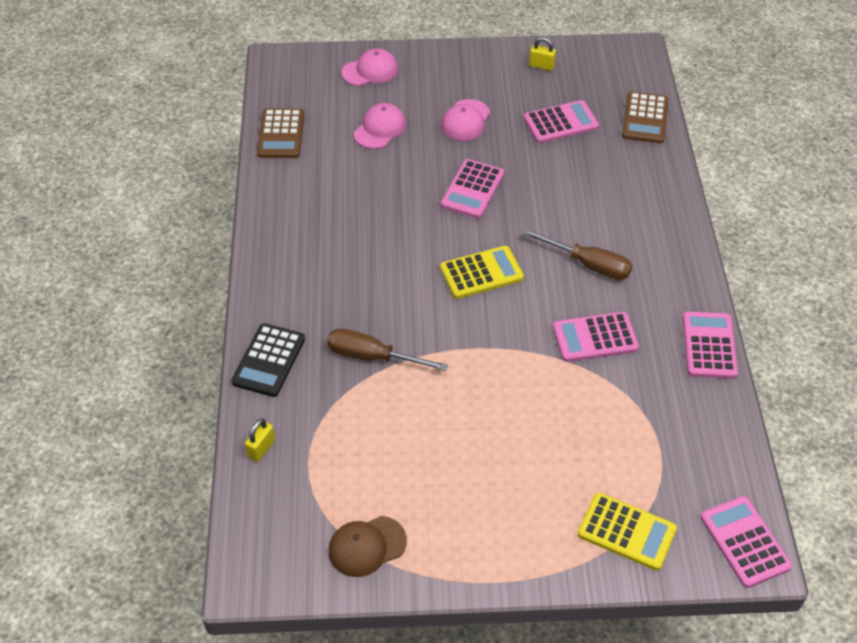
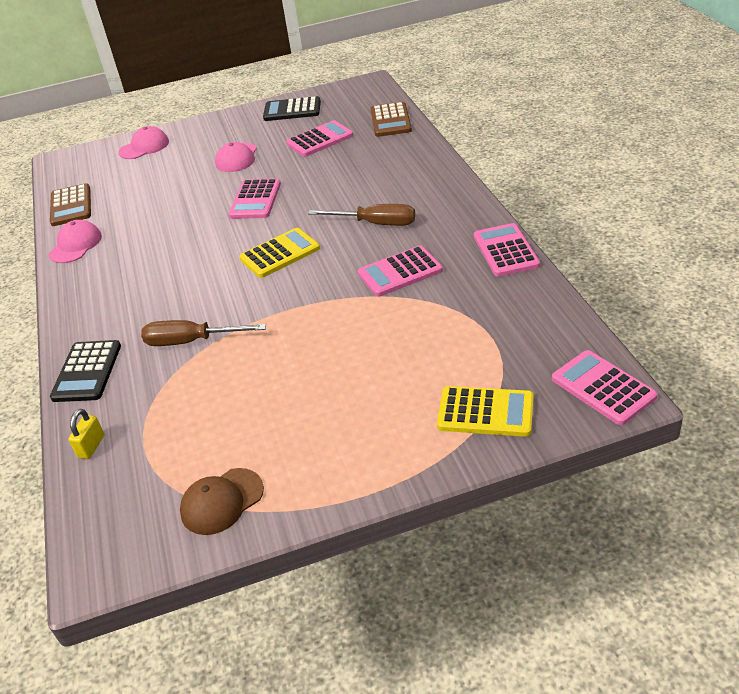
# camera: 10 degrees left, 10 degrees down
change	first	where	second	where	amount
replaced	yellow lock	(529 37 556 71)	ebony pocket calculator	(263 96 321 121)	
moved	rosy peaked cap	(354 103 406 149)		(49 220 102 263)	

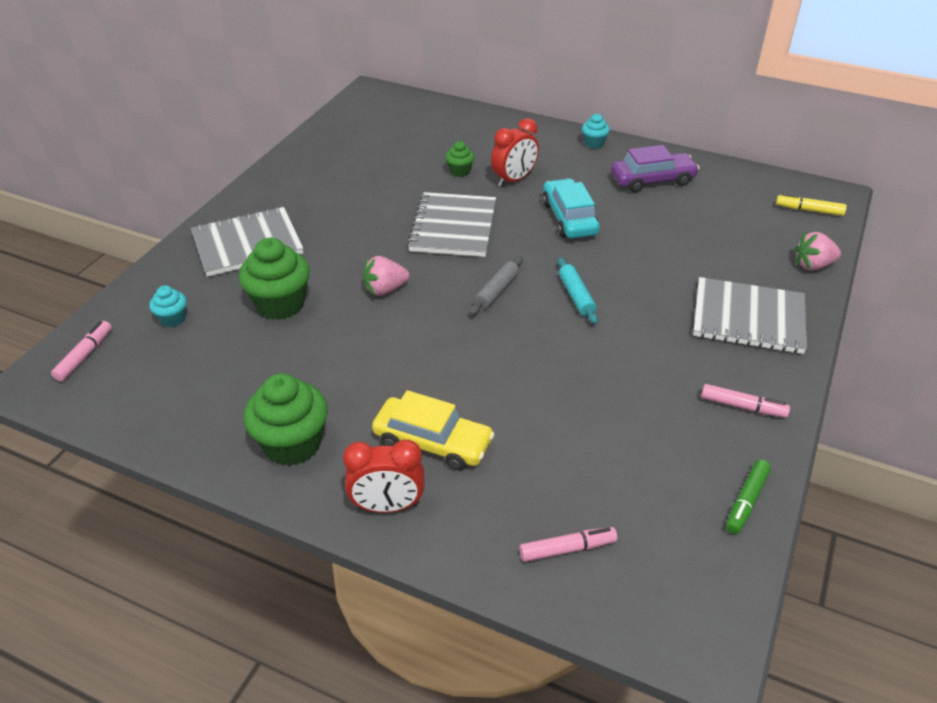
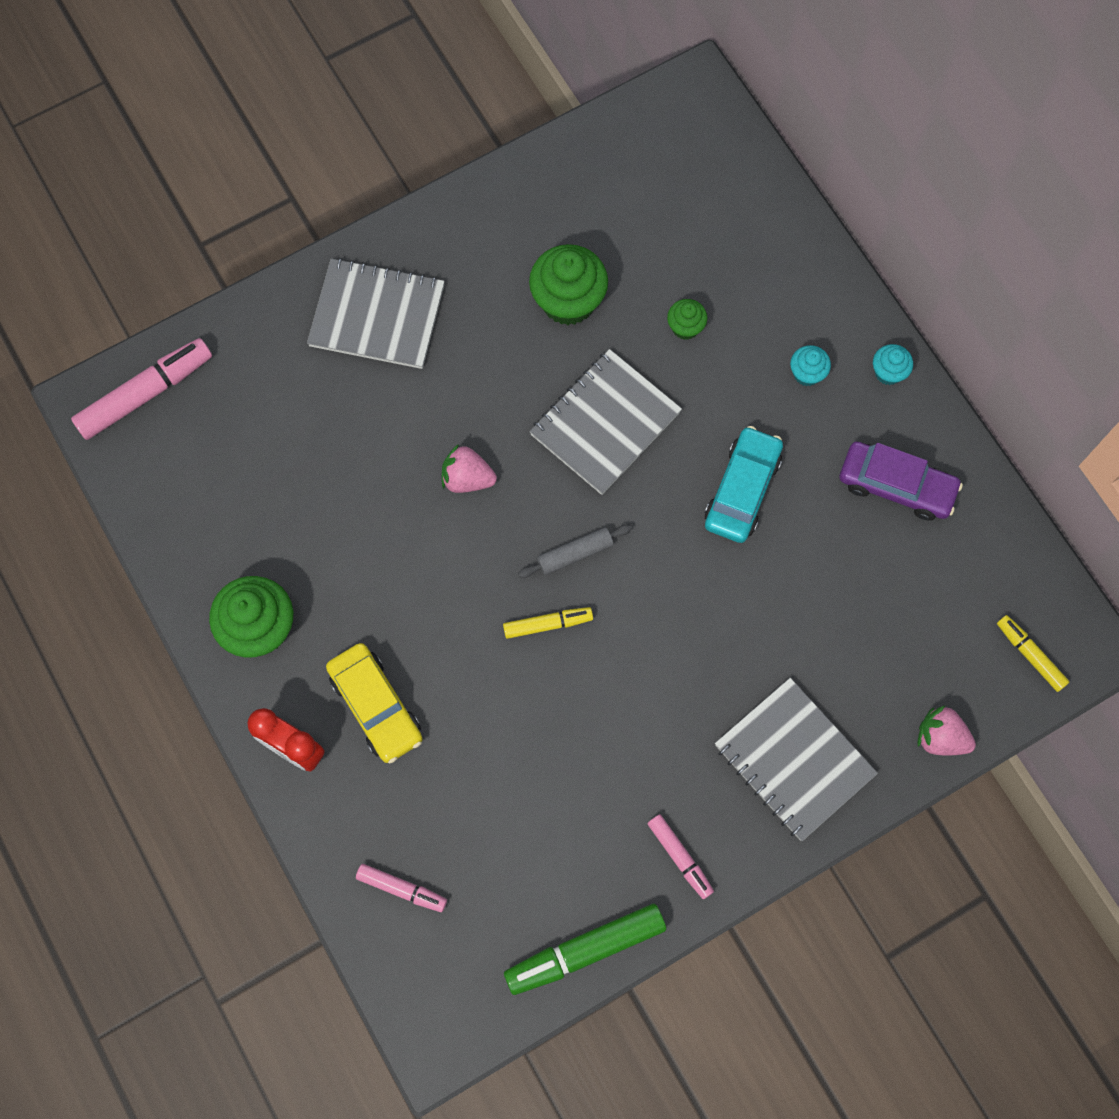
# camera: 35 degrees right, 30 degrees up
change	first	where	second	where	amount
removed	scarlet bedside clock	(491 118 539 187)			
moved	green cupcake	(239 238 310 320)		(529 244 608 325)	
removed	teal pastry roller	(558 258 598 324)			
moved	teal cupcake	(149 285 187 327)		(790 345 831 386)	
resized	rosy felt pen	(51 321 112 382)		(71 338 212 440)	x1.75
resized	green felt pen	(726 459 771 534)		(504 903 666 995)	x1.75
added			yellow felt pen	(503 607 593 639)	

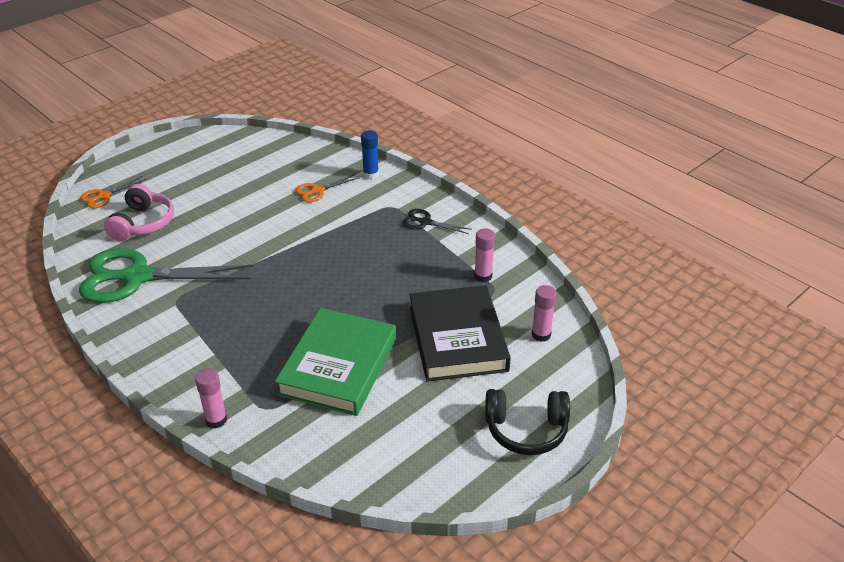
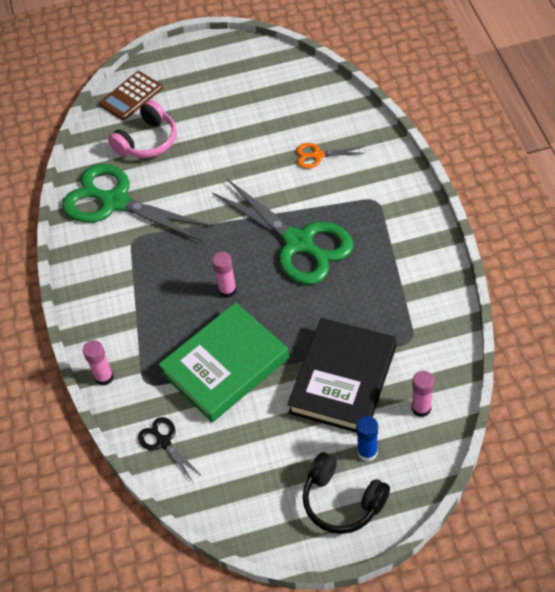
# camera: 35 degrees right, 15 degrees up
change	first	where	second	where	amount
moved	blue glue	(361 130 379 179)		(356 416 378 462)	
replaced	bright orange scissors	(80 176 147 208)	brown pocket calculator	(99 71 162 120)	
moved	ebony scissors	(402 209 472 234)		(138 417 202 482)	
moved	rosy glue	(474 228 495 282)		(212 252 237 298)	
added			green scissors	(212 179 353 284)	

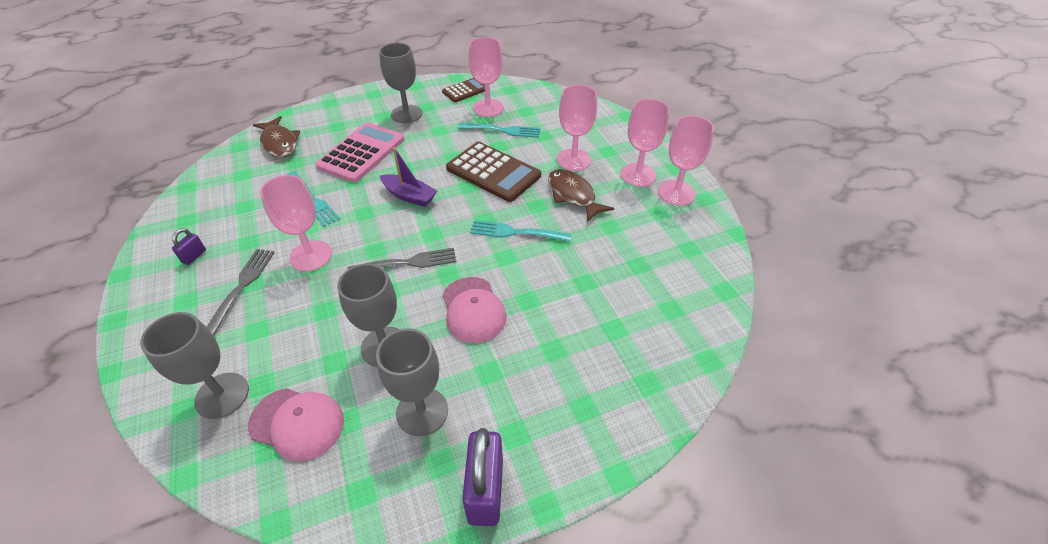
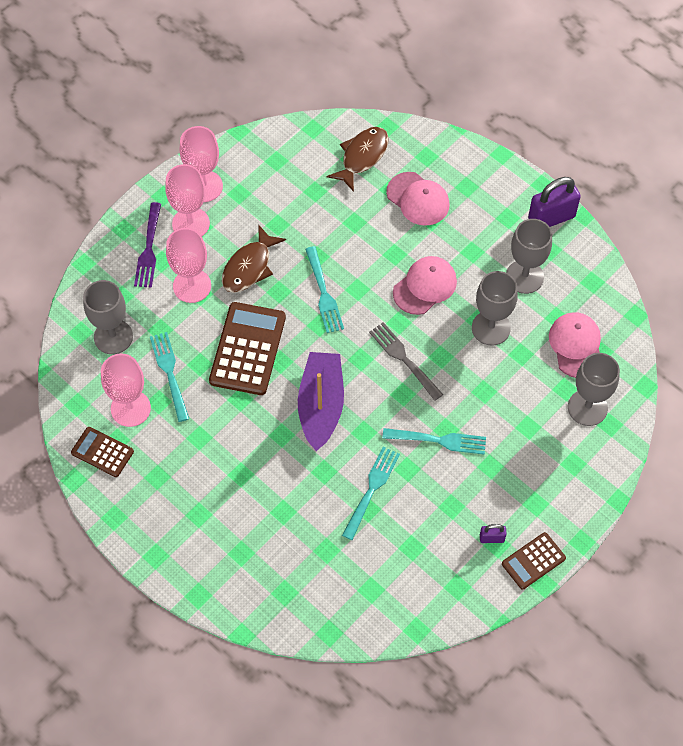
# camera: 115 degrees left, 15 degrees up
change	first	where	second	where	amount
moved	ash-grey chalice	(379 43 423 123)		(83 280 133 354)	
moved	brown fish figure	(253 116 300 157)		(327 127 389 192)	
removed	rosy pocket calculator	(315 122 405 183)			
resized	royal purple sailboat	(380 147 437 207)		(298 352 344 451)	x1.54
replaced	rosy chalice	(260 175 332 271)	teal table fork	(382 428 486 455)	
removed	ash-grey table fork	(207 249 275 335)			
added			rosy peaked cap	(386 172 450 226)	
added			royal purple table fork	(134 202 161 288)	
added			brown pocket calculator	(502 532 566 590)	

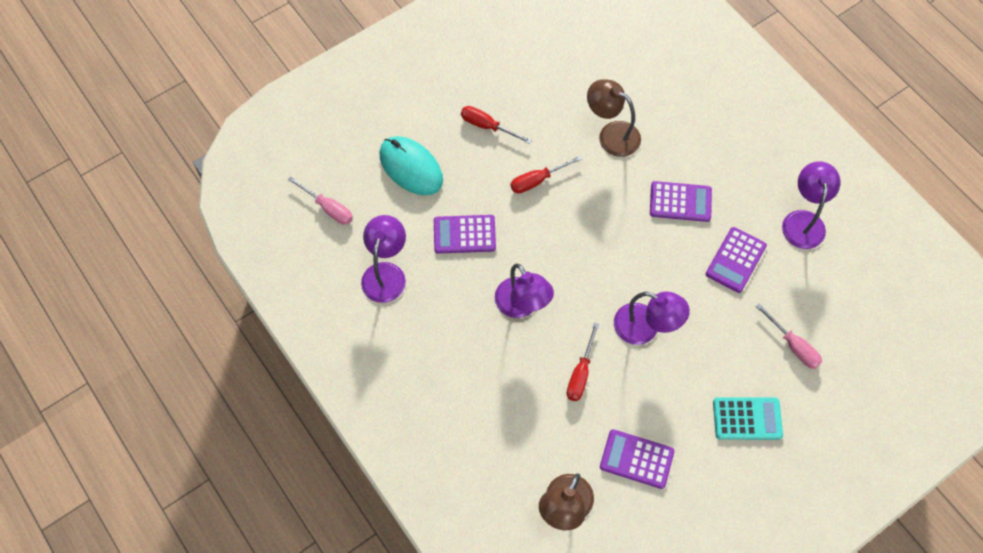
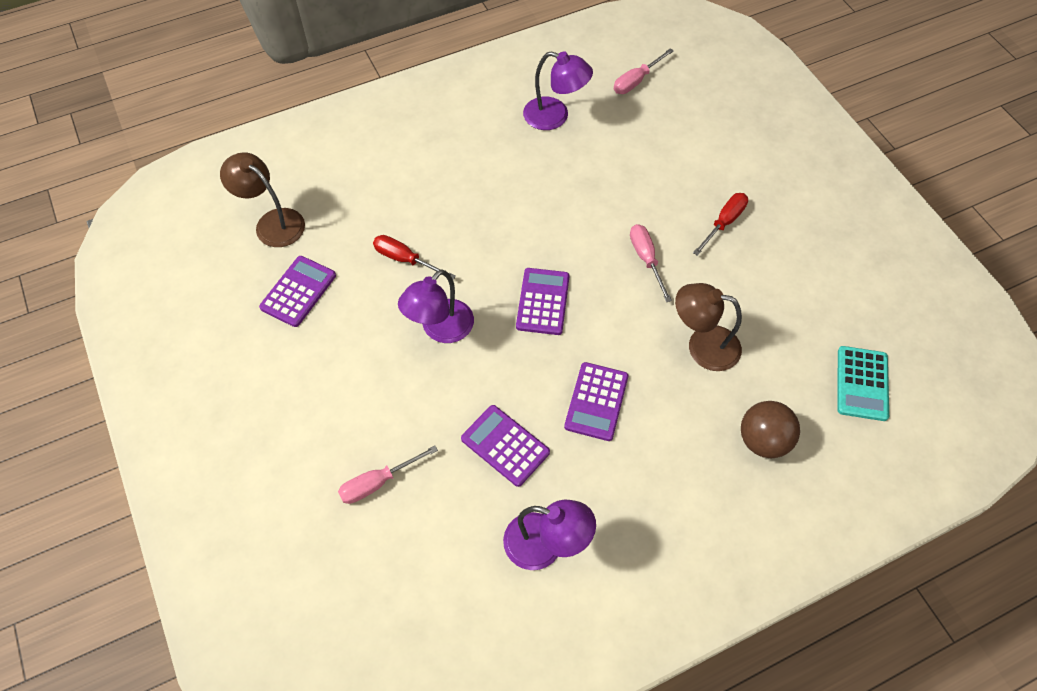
# camera: 100 degrees right, 5 degrees down
change	first	where	second	where	amount
turned	brown reading lamp	(587 79 641 157)		(675 283 742 371)	120 degrees counterclockwise
removed	teal PC mouse	(379 136 443 196)			
recoloured	scarlet screwdriver	(510 155 583 193)	rosy screwdriver	(630 224 672 302)	
moved	royal purple pocket calculator	(434 215 496 254)		(516 268 570 335)	
removed	royal purple reading lamp	(495 264 554 318)			
moved	teal pocket calculator	(713 397 783 440)		(837 346 889 421)	
added			brown sphere	(741 401 800 458)	

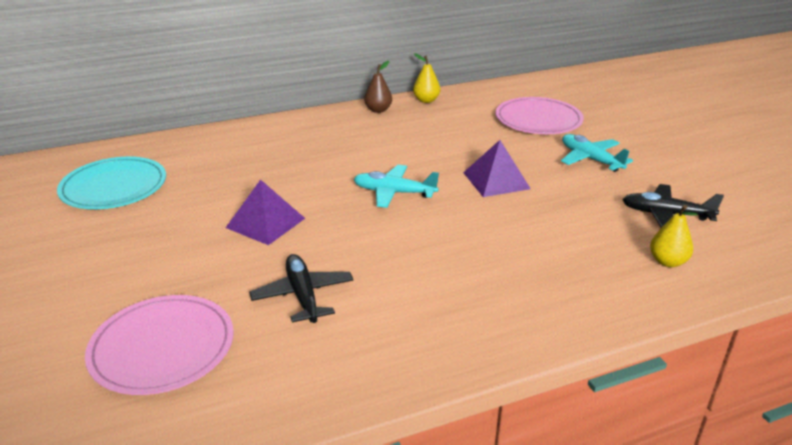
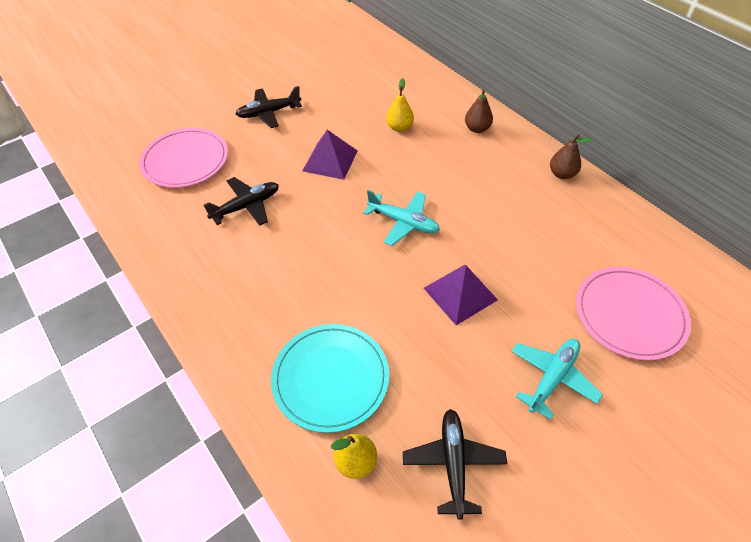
# camera: 75 degrees right, 20 degrees up
change	first	where	second	where	amount
moved	yellow pear fruit	(413 53 440 103)		(386 78 414 132)	
moved	teal plate	(57 156 166 209)		(271 324 389 433)	
turned	teal aeroplane	(354 165 439 208)		(363 190 440 246)	120 degrees clockwise
added			ebony aeroplane	(236 86 302 128)	
added			brown pear fruit	(465 90 493 133)	

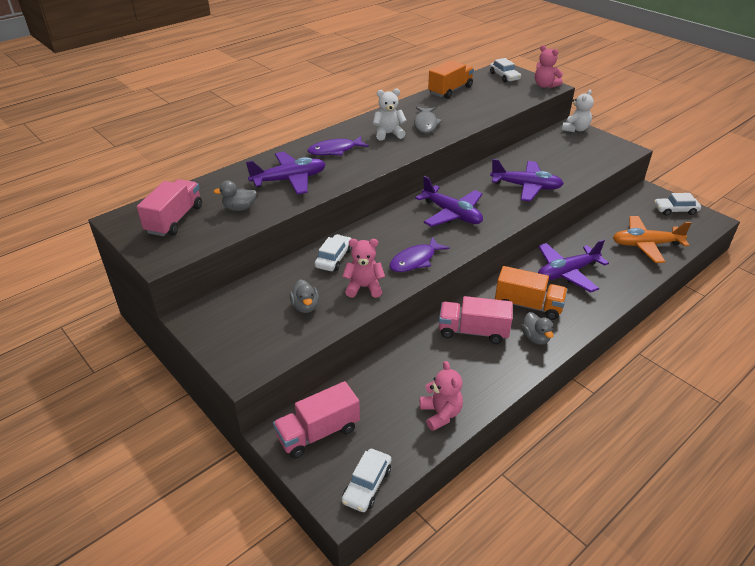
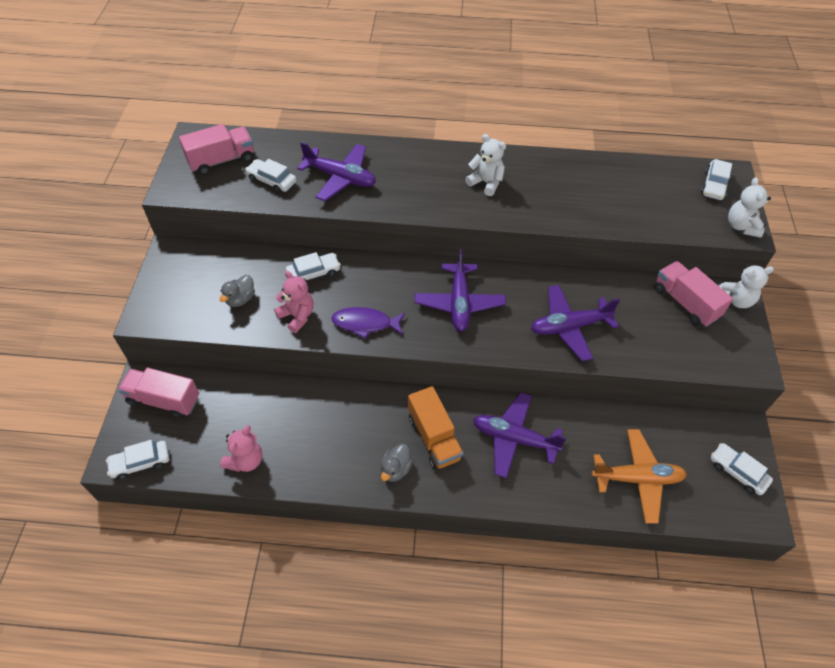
# camera: 45 degrees right, 15 degrees up
change	first	where	second	where	amount
recoloured	rosy stuffed bear	(535 45 563 88)	white stuffed bear	(728 177 771 238)	
removed	bright orange lorry	(428 60 474 99)			
removed	ash-grey fish figure	(414 107 443 133)			
removed	royal purple fish figure	(308 136 369 156)			
turned	royal purple aeroplane	(490 159 564 202)		(531 285 620 361)	105 degrees clockwise
replaced	ash-grey duck	(213 181 257 211)	white toy car	(245 159 297 193)	
turned	bright orange aeroplane	(613 216 692 263)		(591 429 687 523)	135 degrees clockwise
moved	rosy lorry	(439 296 513 344)		(654 261 733 327)	

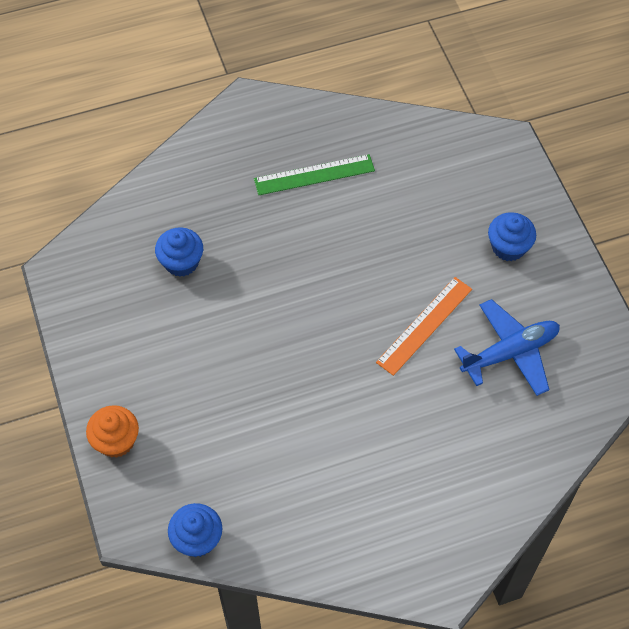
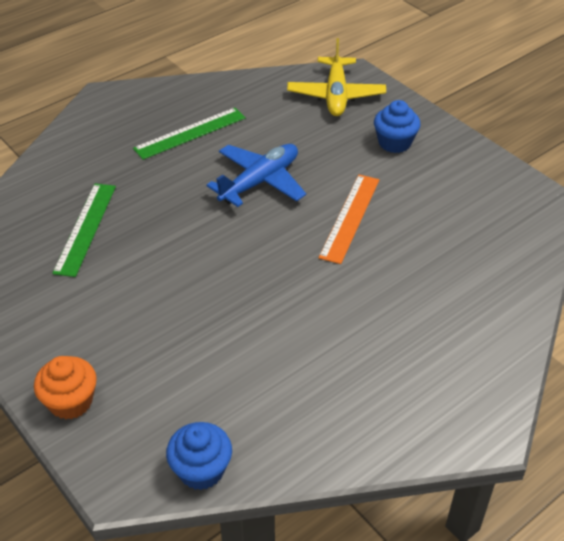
# camera: 20 degrees left, 15 degrees down
change	first	where	second	where	amount
replaced	blue cupcake	(155 227 203 277)	green ruler	(52 183 116 277)	
moved	blue aeroplane	(454 299 560 396)		(207 144 306 207)	
added			yellow aeroplane	(287 38 386 116)	

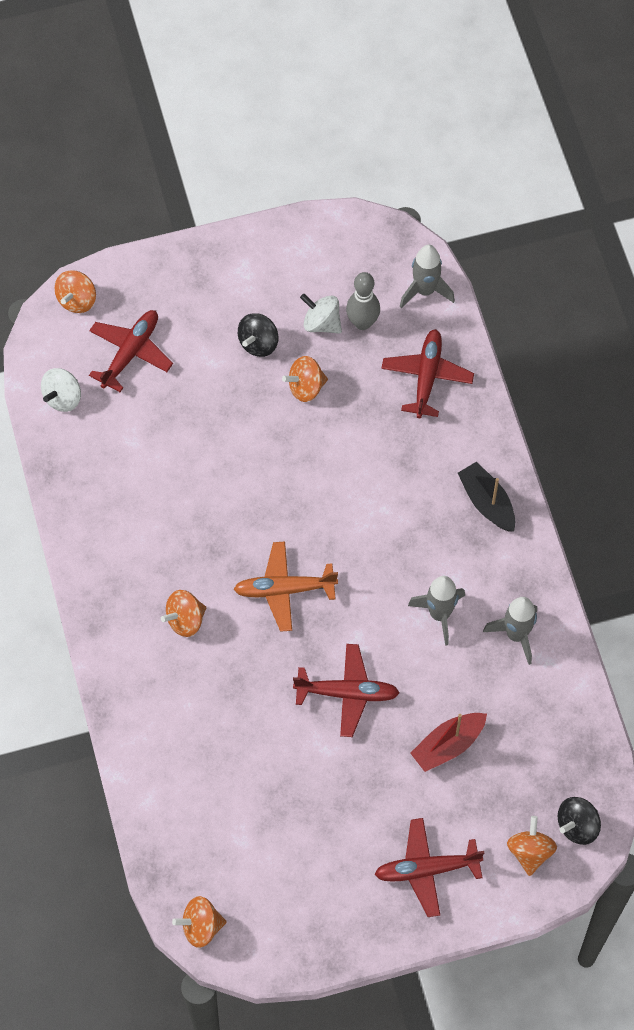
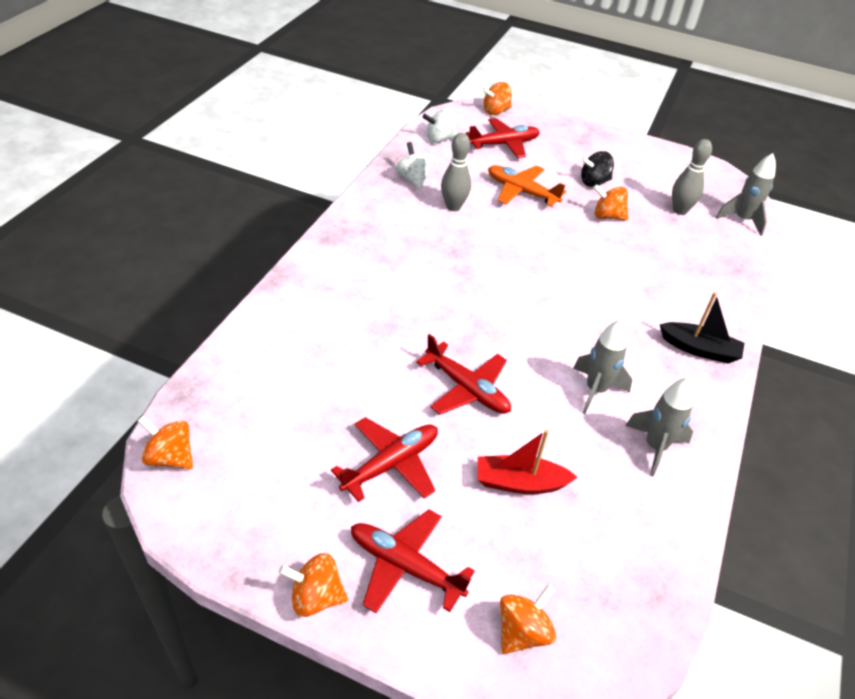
# camera: 35 degrees right, 20 degrees down
change	first	where	second	where	amount
moved	white toy top	(300 294 342 334)		(396 142 433 189)	
moved	scarlet aeroplane	(381 329 474 418)		(331 417 438 502)	
turned	ebony sailboat	(458 462 515 531)		(659 292 745 363)	105 degrees clockwise
moved	bright orange aeroplane	(234 541 338 632)		(488 165 566 206)	
moved	bright orange toy top	(161 590 206 637)		(278 553 348 617)	
removed	ebony toy top	(558 797 601 845)			
added			ash-grey bowling pin	(441 133 471 211)	

